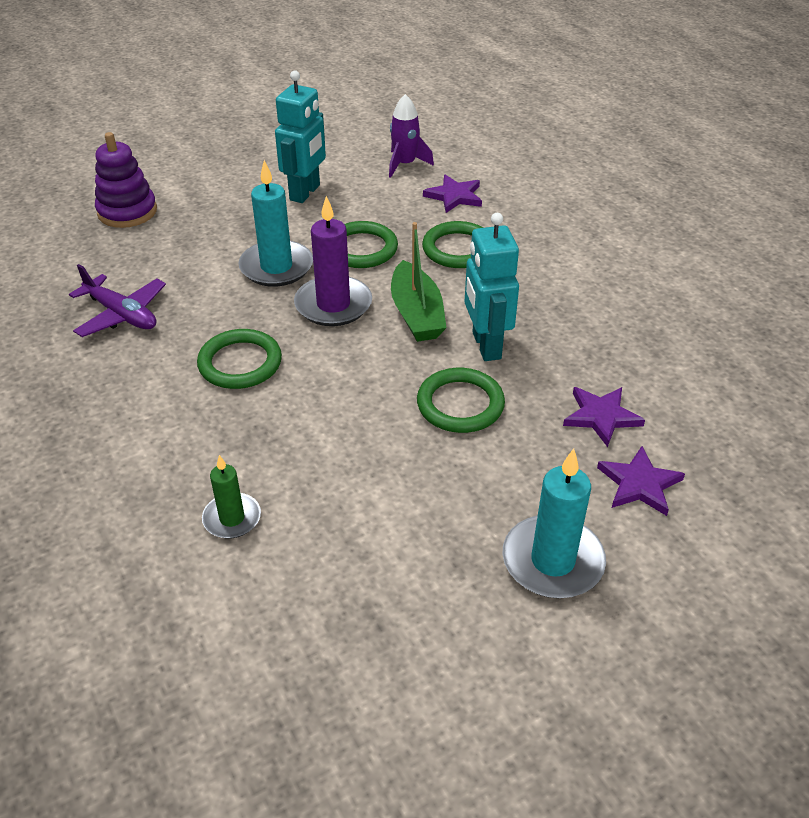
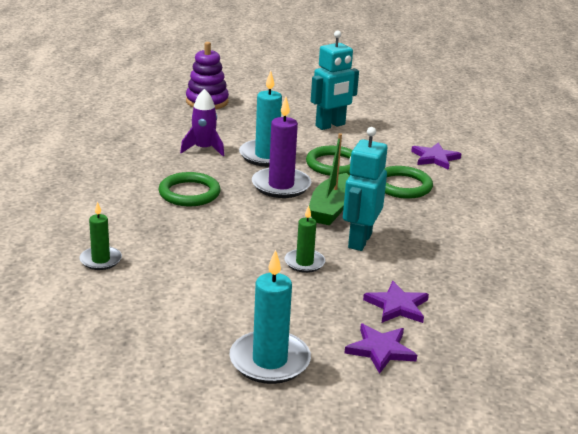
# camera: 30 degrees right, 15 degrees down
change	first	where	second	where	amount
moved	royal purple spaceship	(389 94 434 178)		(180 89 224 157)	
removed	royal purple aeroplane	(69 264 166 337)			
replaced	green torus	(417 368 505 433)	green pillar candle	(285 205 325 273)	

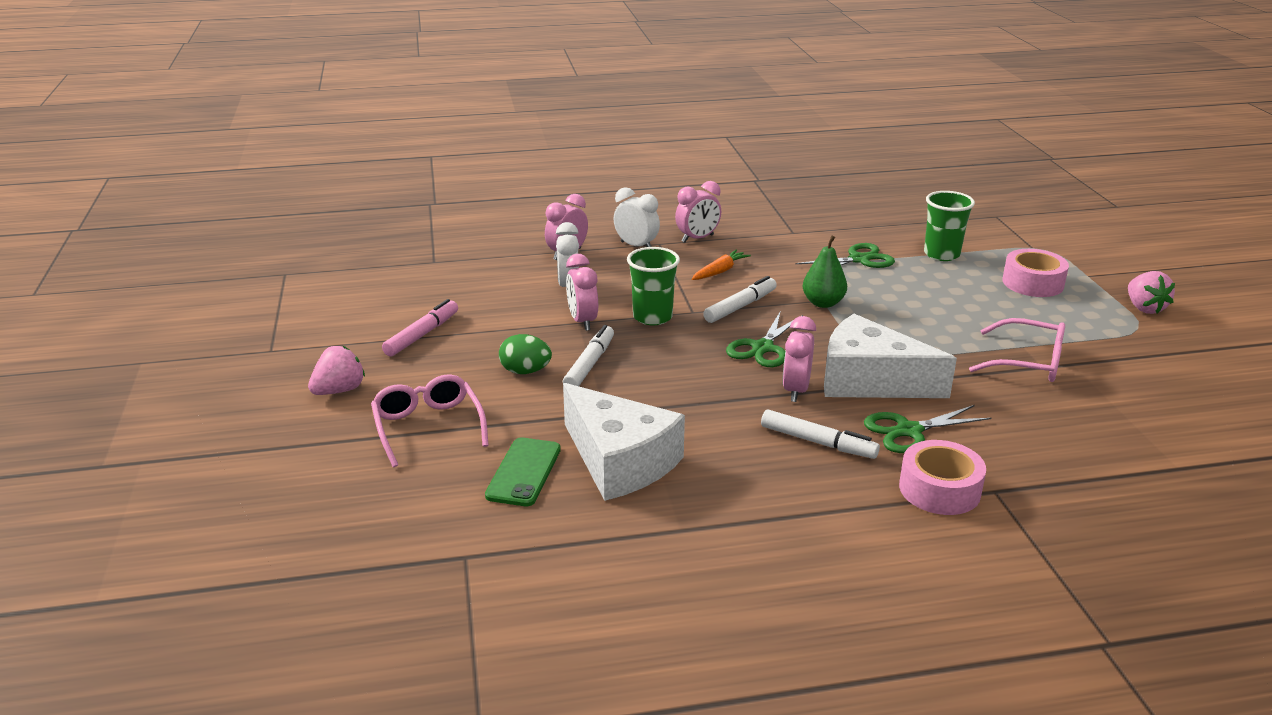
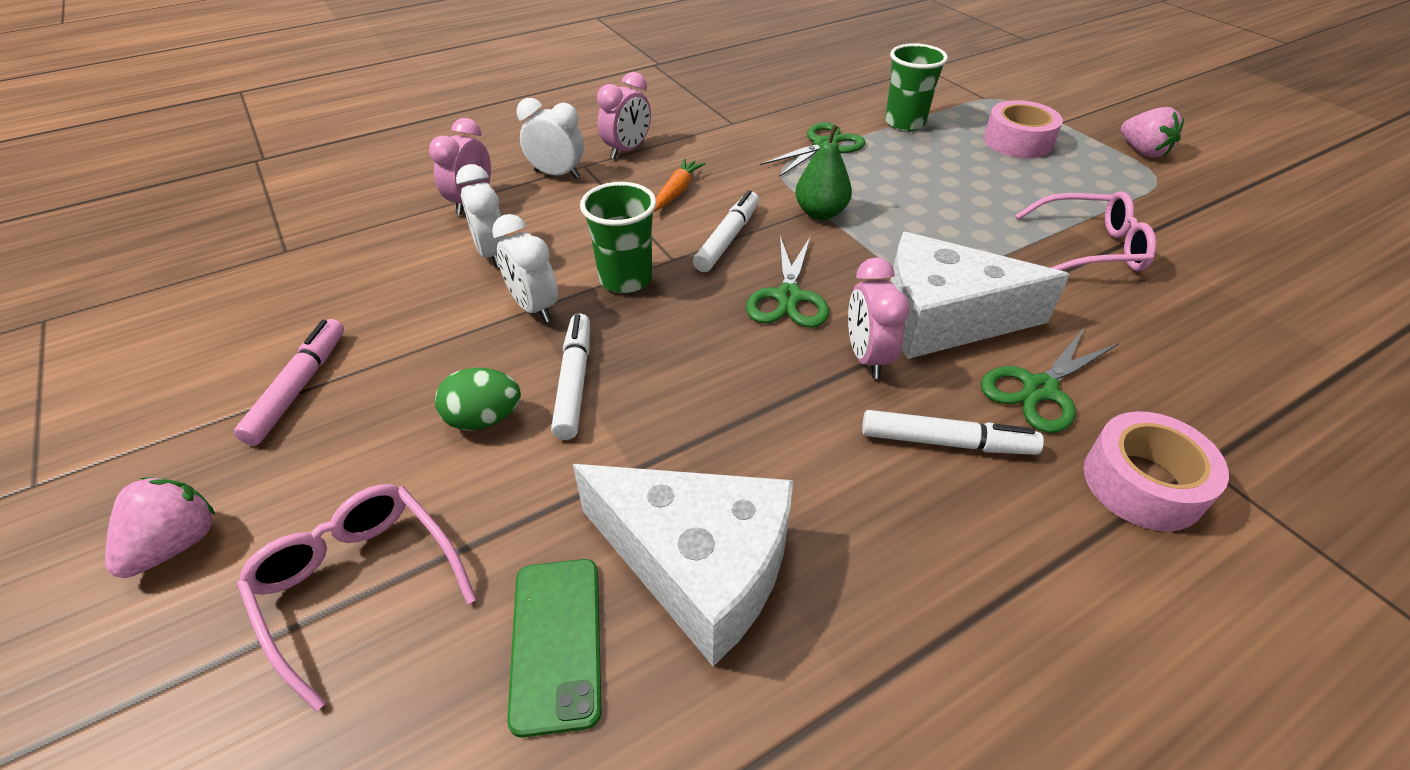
# camera: 20 degrees left, 15 degrees up
change	first	where	second	where	amount
recoloured	rosy bedside clock	(566 254 598 331)	white bedside clock	(492 214 558 323)	

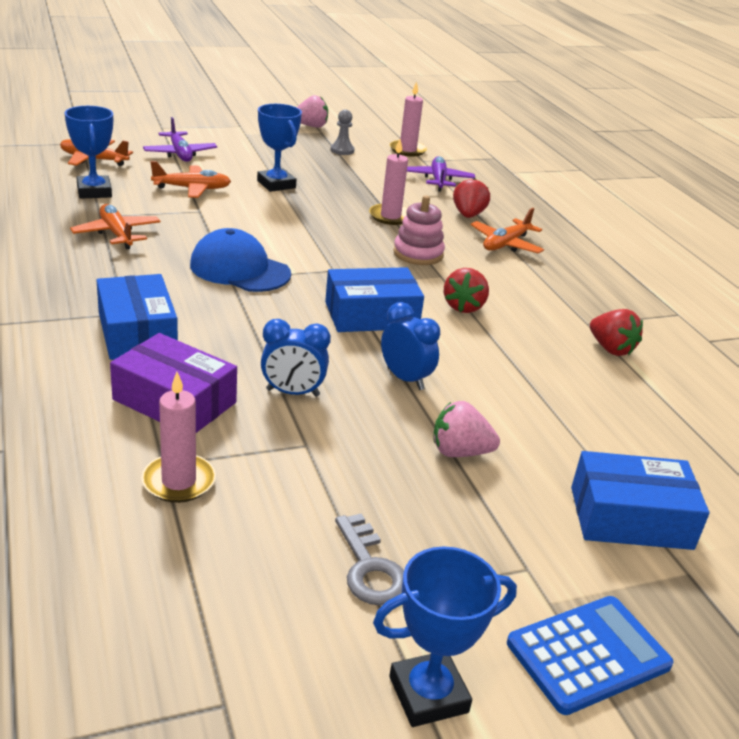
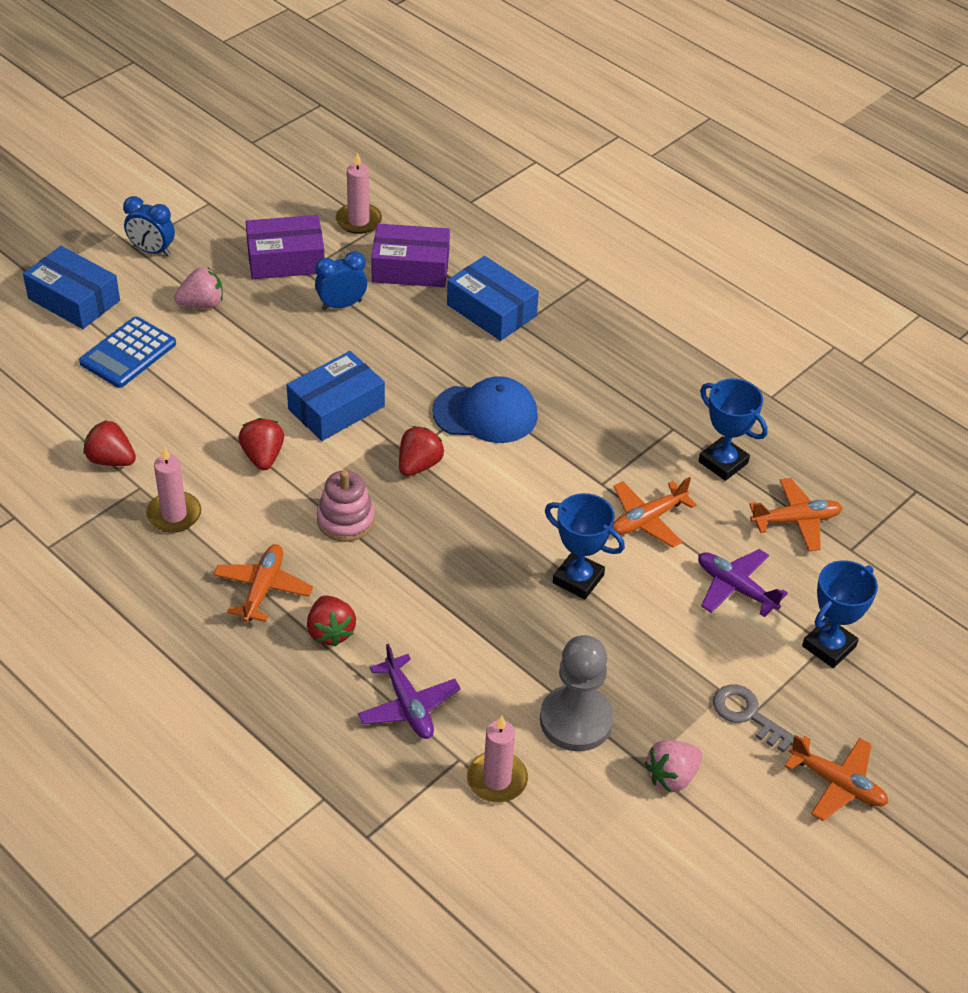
# camera: 155 degrees right, 15 degrees up
change	first	where	second	where	amount
resized	ash-grey pawn	(331 109 355 155)		(540 635 614 751)	x1.98
moved	rosy pillar candle	(369 139 408 225)		(146 446 201 533)	
moved	bright orange aeroplane	(70 204 161 249)		(784 735 888 821)	
moved	blue bedside clock	(381 302 440 390)		(123 196 175 257)	
turned	blue parcel	(571 451 709 550)		(23 246 120 329)	60 degrees clockwise
moved	ash-grey latchkey	(335 513 404 606)		(713 685 794 753)	
moved	blue prize cup	(373 546 517 727)		(802 560 878 668)	
moved	blue pocket calculator	(507 596 673 715)		(79 317 176 388)	
added			royal purple parcel	(246 215 325 279)	
added			scarlet toy strawberry	(399 426 444 476)	

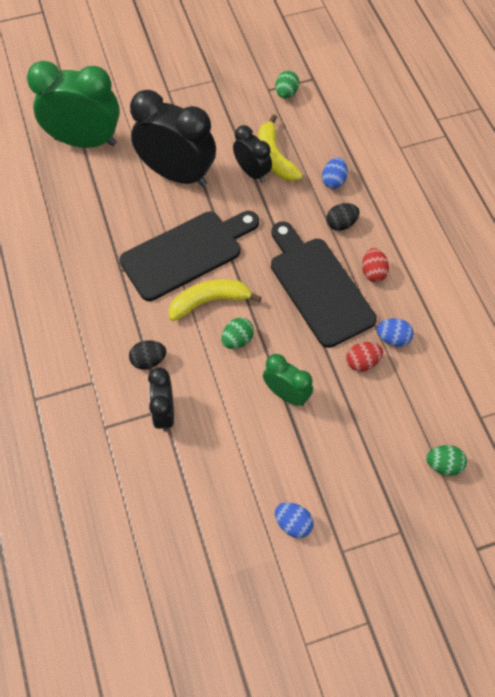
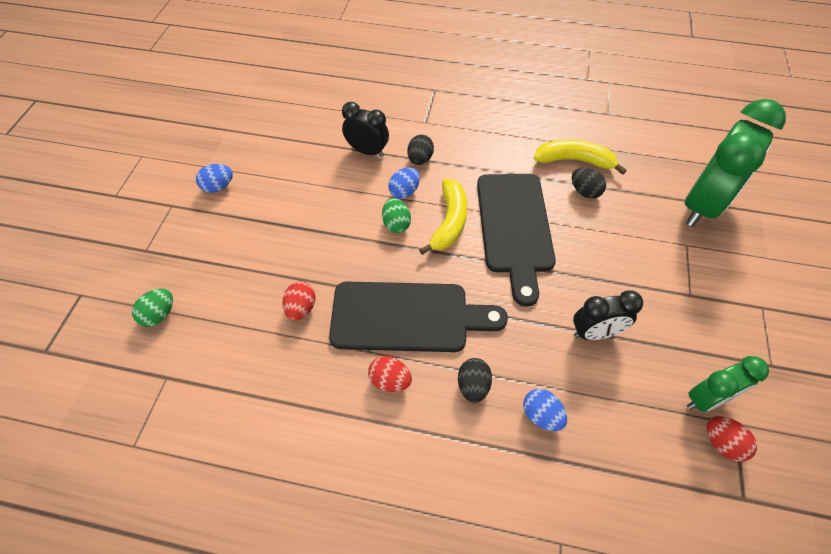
# camera: 120 degrees right, 5 degrees down
change	first	where	second	where	amount
recoloured	green egg	(275 71 299 99)	scarlet egg	(707 416 757 462)	
removed	ebony bedside clock	(130 90 216 187)			
moved	yellow banana	(258 114 303 182)		(534 140 627 175)	
moved	blue egg	(376 318 414 347)		(388 167 420 199)	
moved	green bedside clock	(263 354 313 406)		(687 356 769 412)	
added			ebony egg	(572 168 606 199)	

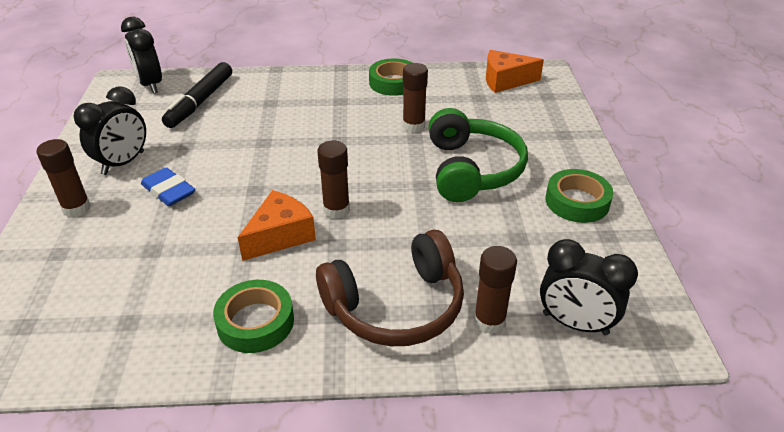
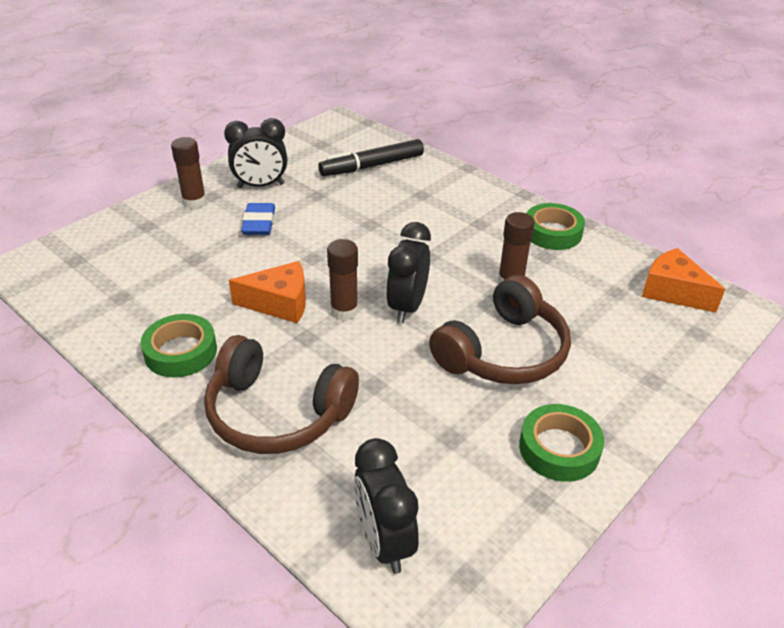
# camera: 45 degrees right, 0 degrees up
change	first	where	second	where	amount
moved	ebony bedside clock	(121 17 162 94)		(386 222 431 323)	
recoloured	green headphones	(429 108 528 202)	brown headphones	(429 275 571 384)	
removed	brown glue	(474 246 517 334)			

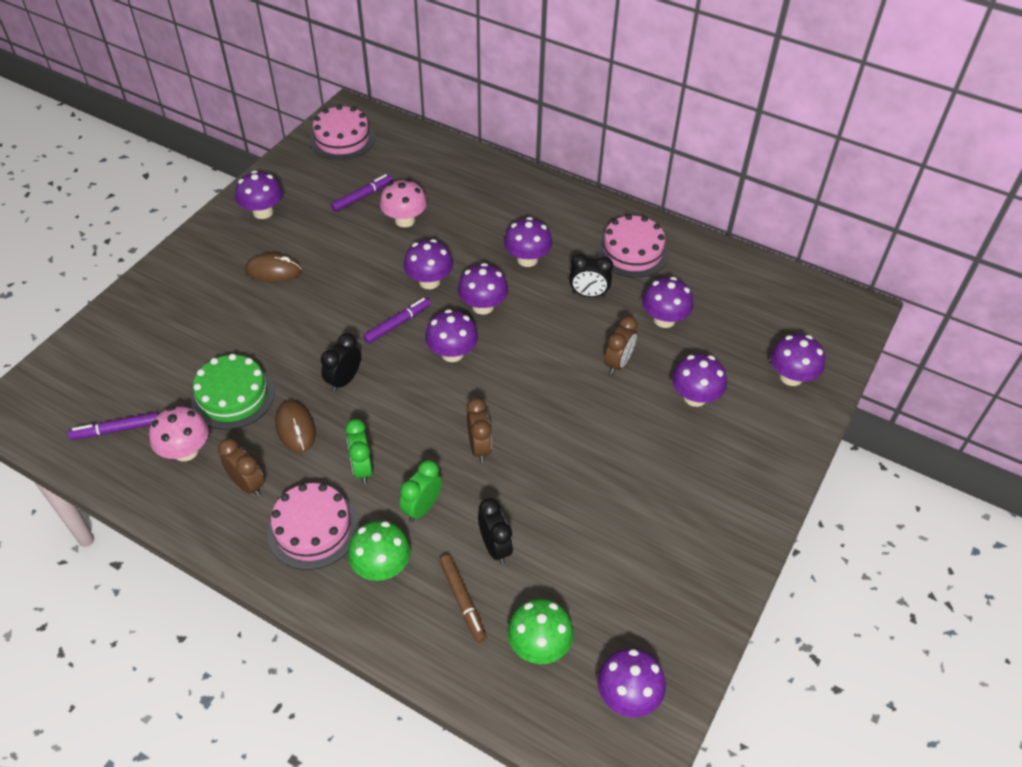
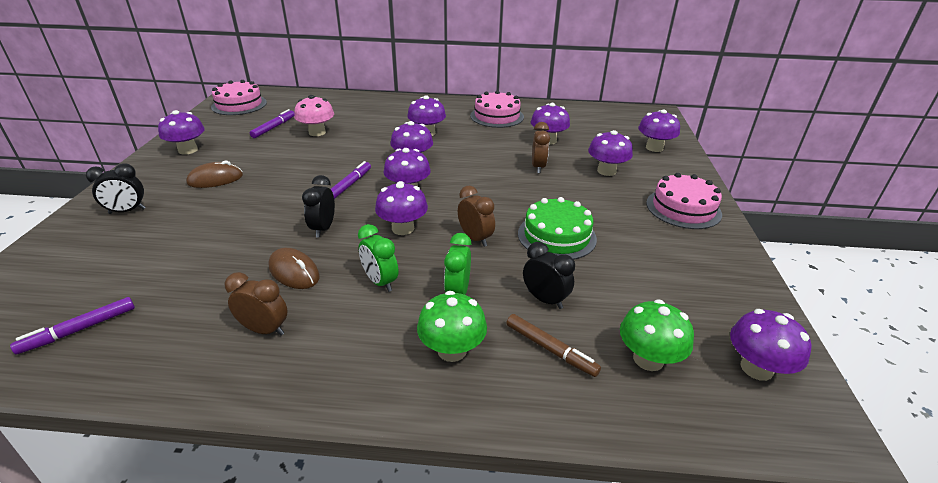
# camera: 25 degrees left, 15 degrees down
change	first	where	second	where	amount
moved	royal purple mushroom	(403 239 453 289)		(375 181 428 235)	
moved	ebony bedside clock	(569 254 613 297)		(86 163 146 214)	
moved	green gateau	(191 354 275 430)		(518 197 597 260)	
removed	rosy mushroom	(149 406 209 461)			
moved	rosy gateau	(267 483 359 570)		(646 173 722 229)	

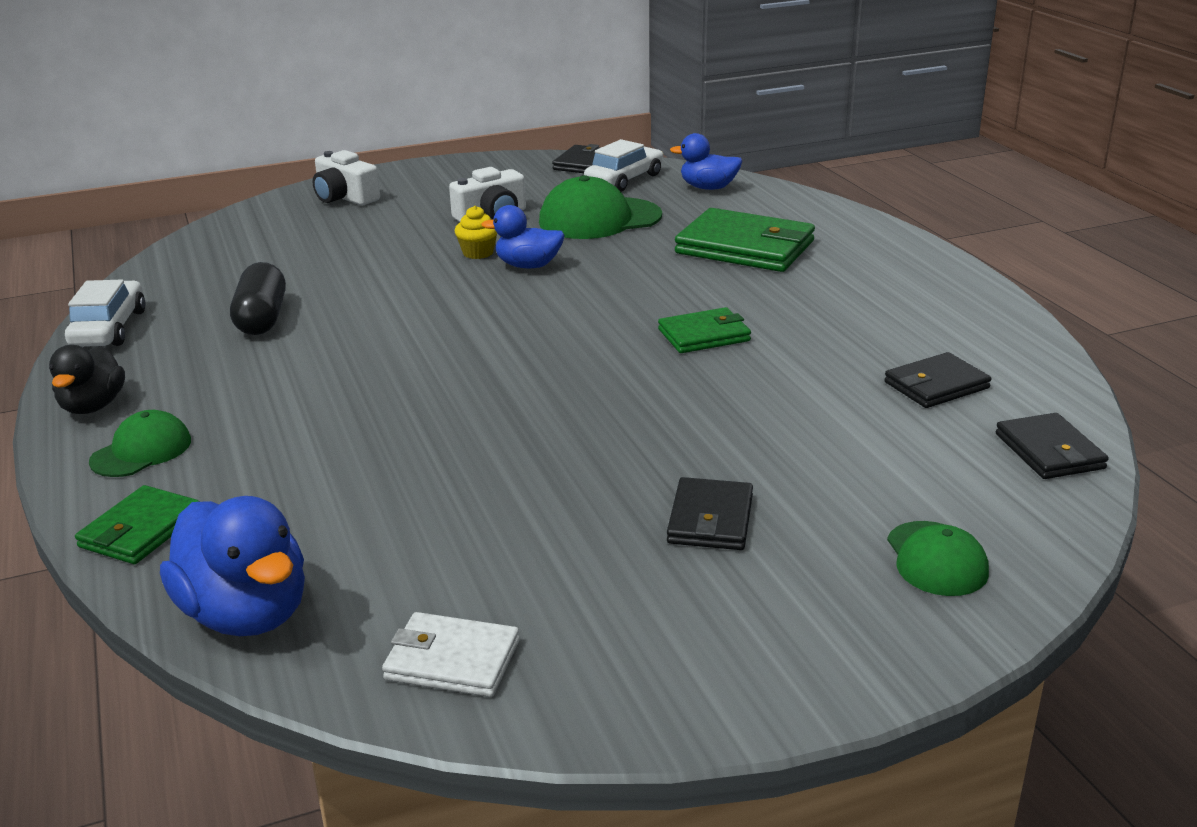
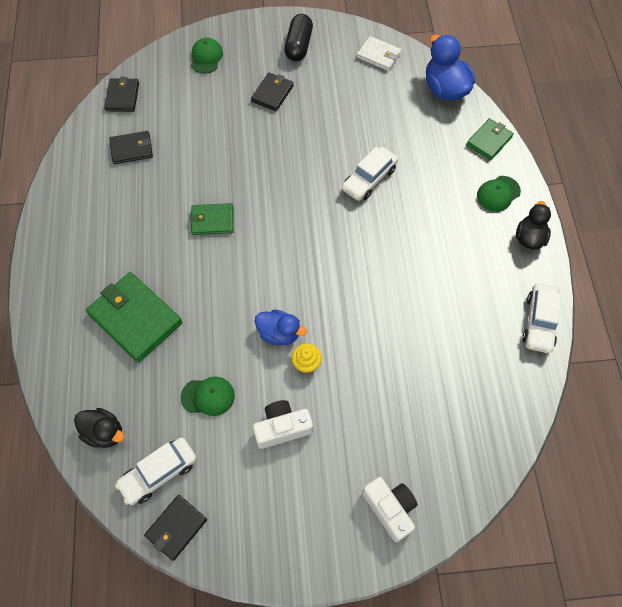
# camera: 165 degrees left, 35 degrees up
change	first	where	second	where	amount
recoloured	blue duck	(670 133 742 190)	ebony duck	(74 408 124 448)	
resized	green peaked cap	(539 175 662 239)		(181 377 235 416)	x0.58
moved	ebony capsule	(230 262 286 335)		(284 14 313 61)	
added			white toy car	(342 147 398 201)	

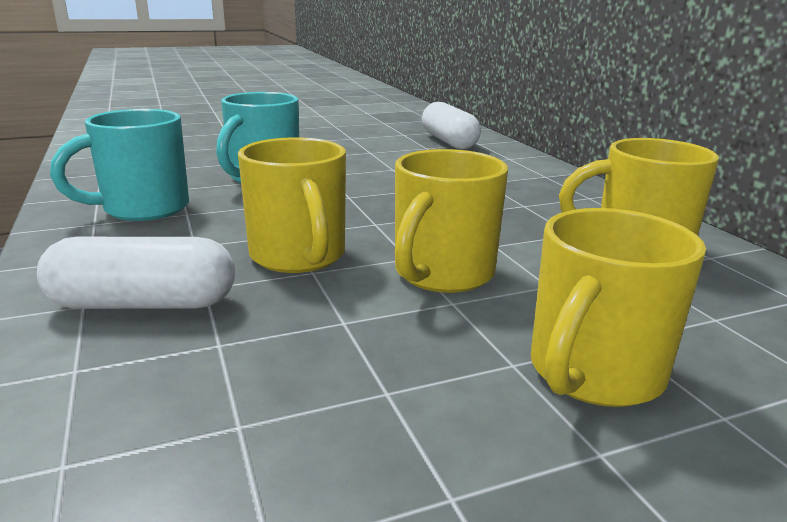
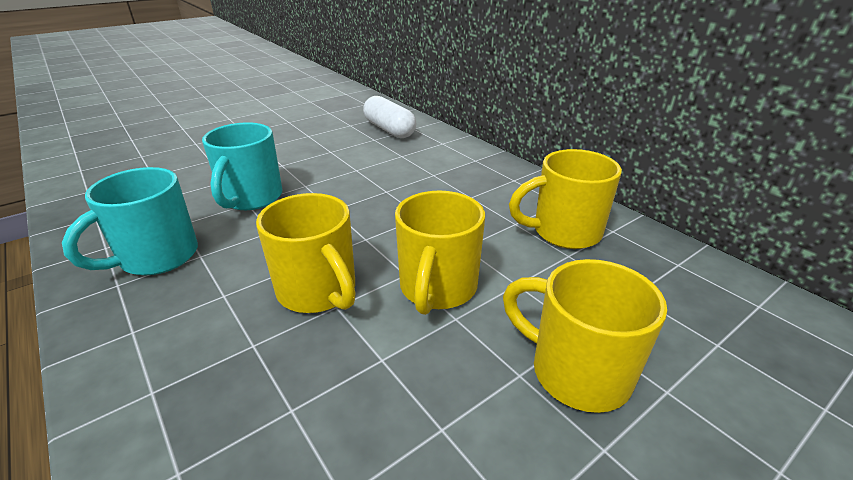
# camera: 15 degrees left, 10 degrees up
change	first	where	second	where	amount
turned	yellow coffee mug	(531 208 706 407)		(503 259 667 413)	105 degrees clockwise
removed	white capsule	(37 237 235 309)			

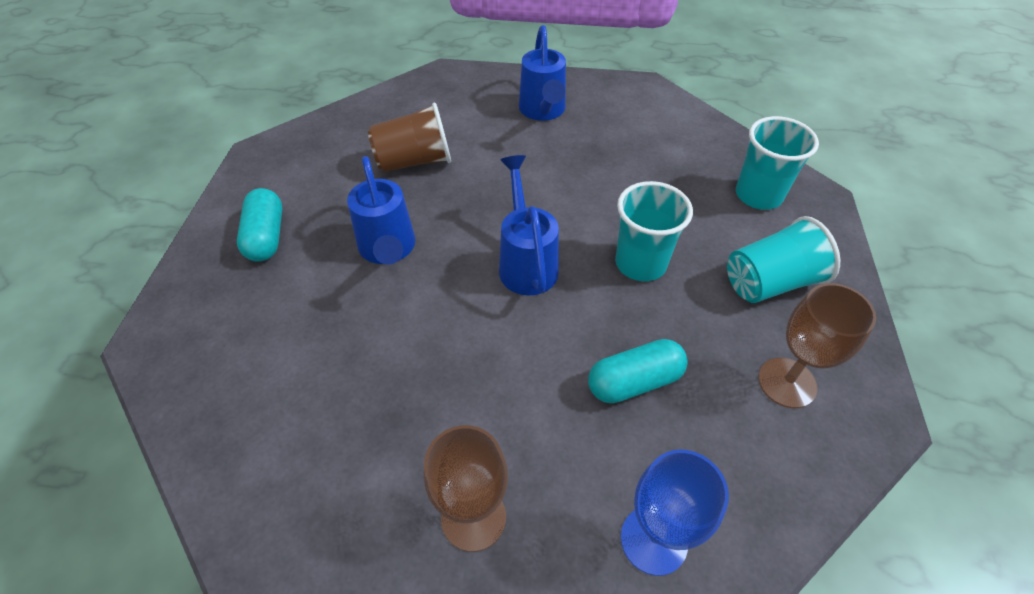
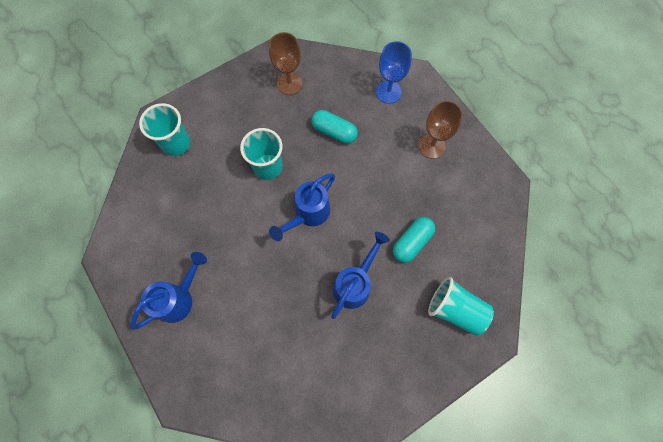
# camera: 130 degrees left, 20 degrees up
change	first	where	second	where	amount
removed	brown beaker	(368 102 451 172)			
moved	teal capsule	(237 188 282 261)		(393 217 435 263)	
moved	teal beaker	(727 216 840 303)		(428 277 494 336)	

